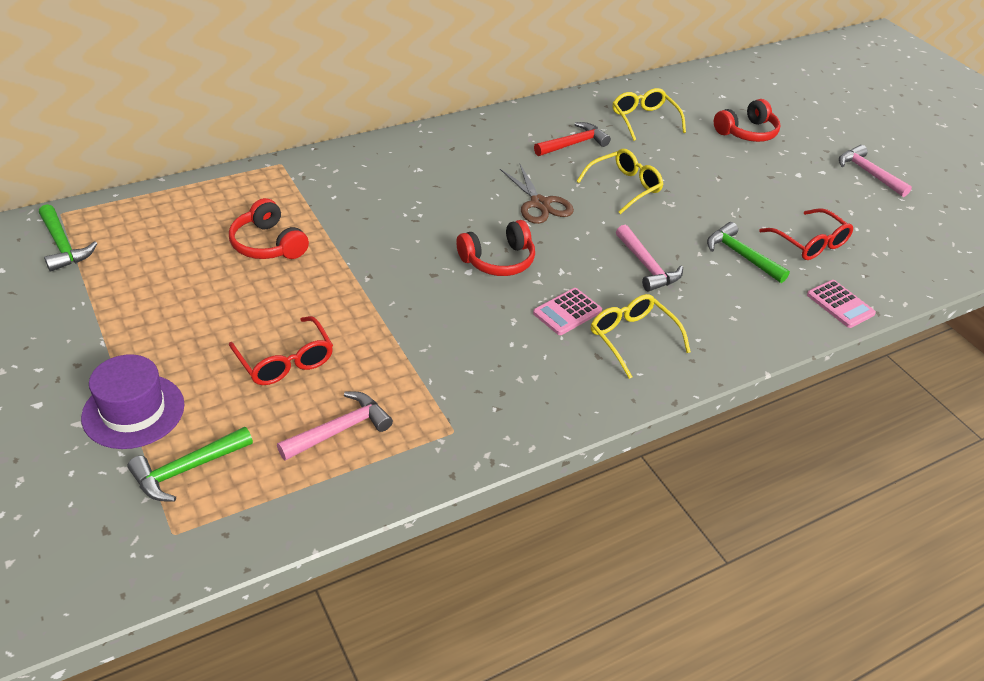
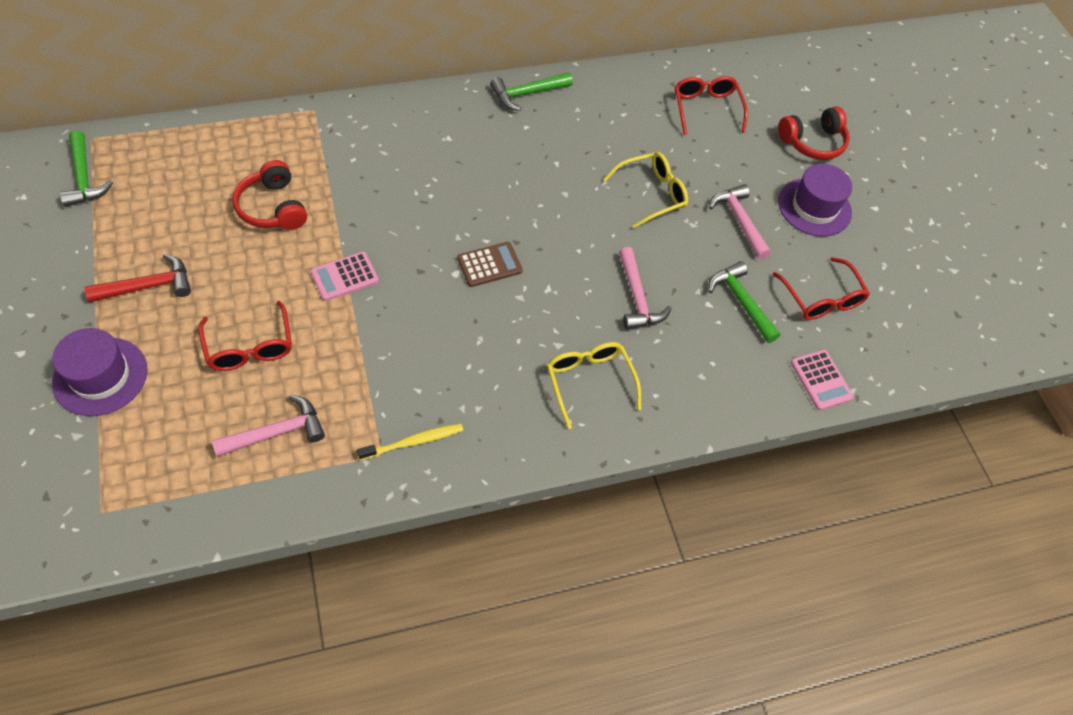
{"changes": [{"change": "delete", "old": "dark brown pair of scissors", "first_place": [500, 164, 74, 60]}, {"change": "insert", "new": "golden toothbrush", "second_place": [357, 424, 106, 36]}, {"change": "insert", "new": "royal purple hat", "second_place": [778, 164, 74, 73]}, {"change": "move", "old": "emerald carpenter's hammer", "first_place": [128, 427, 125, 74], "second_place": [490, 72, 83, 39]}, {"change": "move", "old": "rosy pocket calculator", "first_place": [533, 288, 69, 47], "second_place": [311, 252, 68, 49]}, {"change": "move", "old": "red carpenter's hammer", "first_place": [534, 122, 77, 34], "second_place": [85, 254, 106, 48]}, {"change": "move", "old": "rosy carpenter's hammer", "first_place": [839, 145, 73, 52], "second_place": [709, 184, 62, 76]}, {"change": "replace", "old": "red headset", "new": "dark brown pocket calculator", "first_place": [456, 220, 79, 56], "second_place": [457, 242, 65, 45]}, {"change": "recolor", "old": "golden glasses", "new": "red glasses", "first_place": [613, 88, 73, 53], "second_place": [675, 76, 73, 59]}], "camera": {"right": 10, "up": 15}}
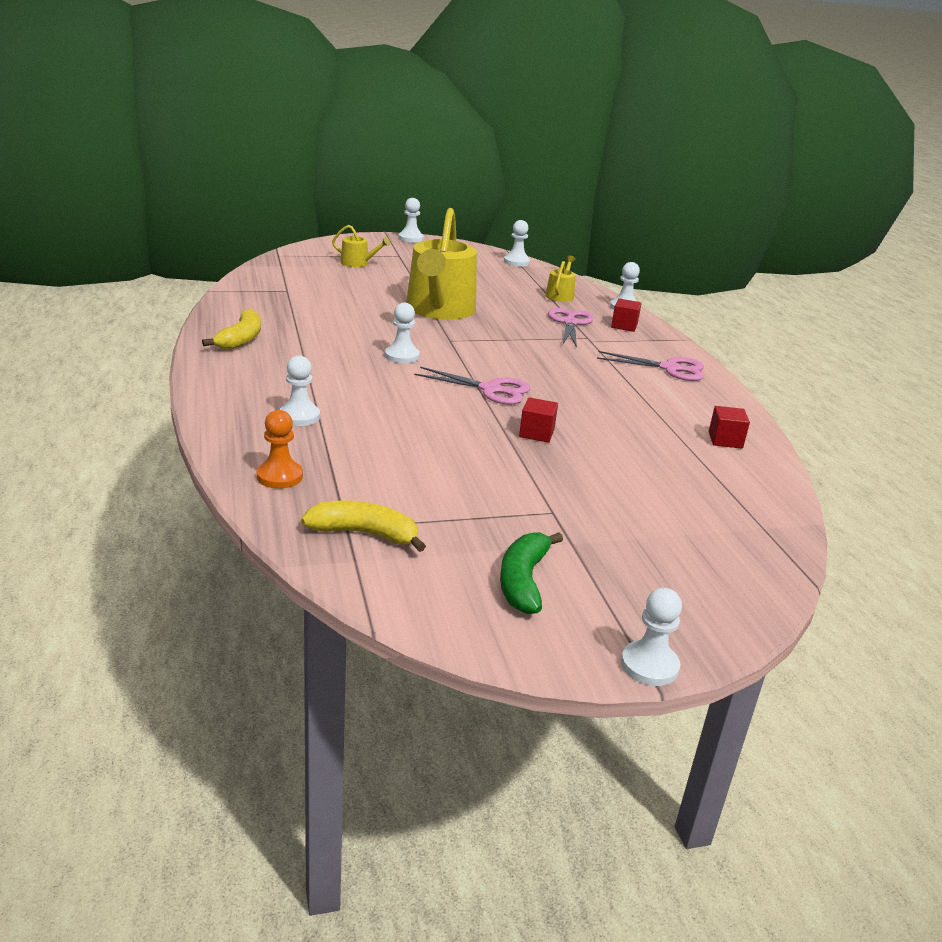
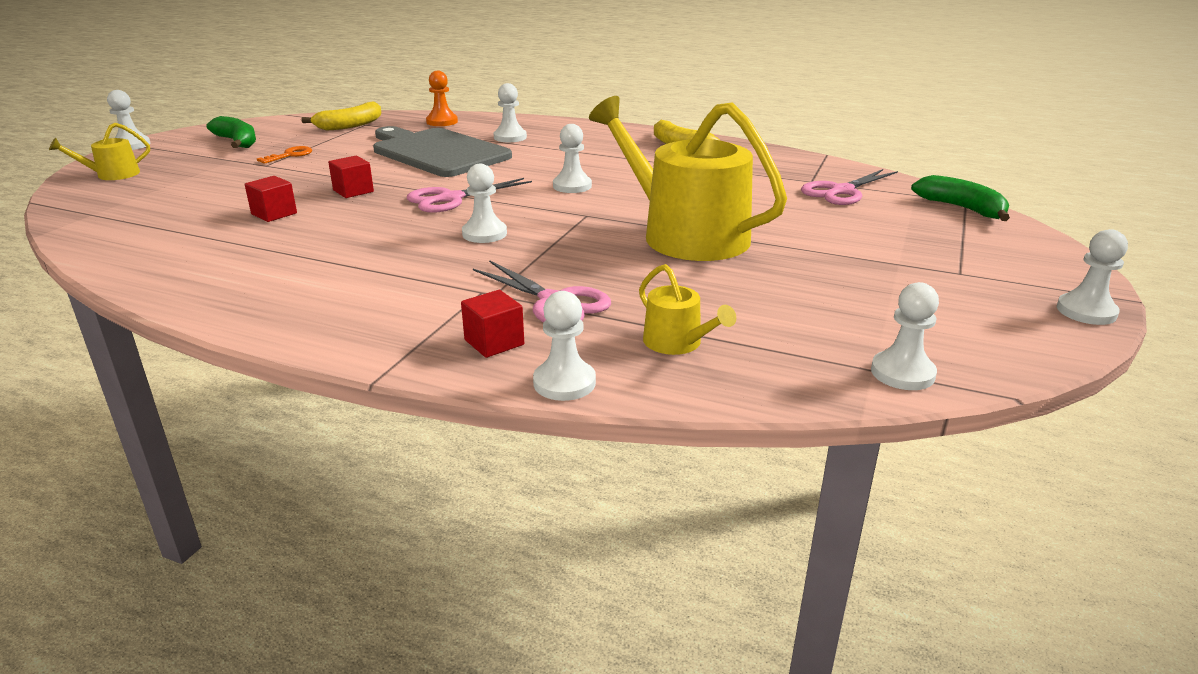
{"changes": [{"change": "insert", "new": "orange-coloured key", "second_place": [257, 146, 55, 18]}, {"change": "insert", "new": "grey bread board", "second_place": [373, 126, 139, 51]}, {"change": "insert", "new": "pure white pawn", "second_place": [462, 164, 45, 79]}, {"change": "insert", "new": "emerald banana", "second_place": [911, 175, 99, 46]}, {"change": "move", "old": "golden watering pot", "first_place": [332, 225, 59, 42], "second_place": [49, 123, 101, 57]}, {"change": "move", "old": "rosy pair of scissors", "first_place": [597, 351, 107, 30], "second_place": [801, 169, 97, 36]}, {"change": "move", "old": "red block", "first_place": [709, 406, 41, 43], "second_place": [245, 176, 52, 46]}], "camera": {"right": 130, "up": 0}}
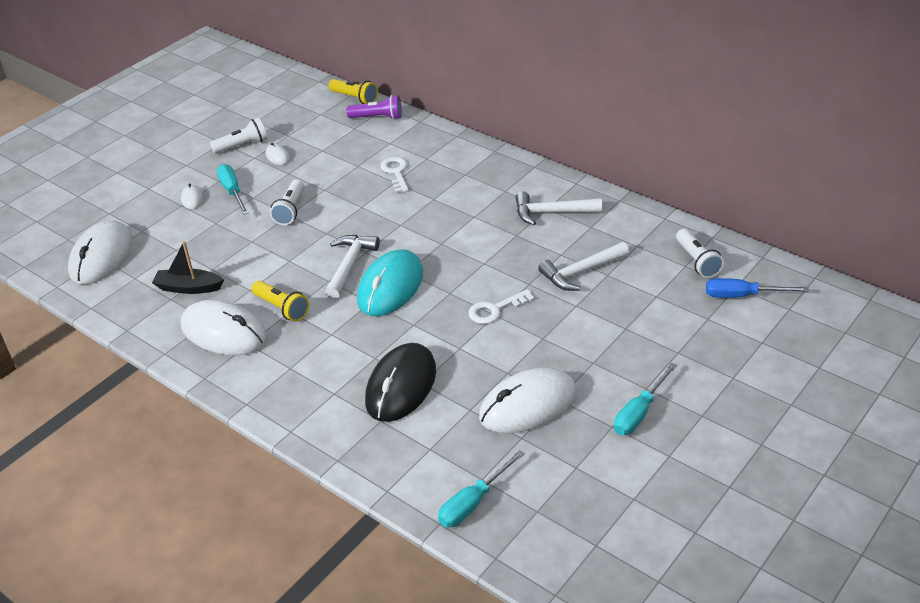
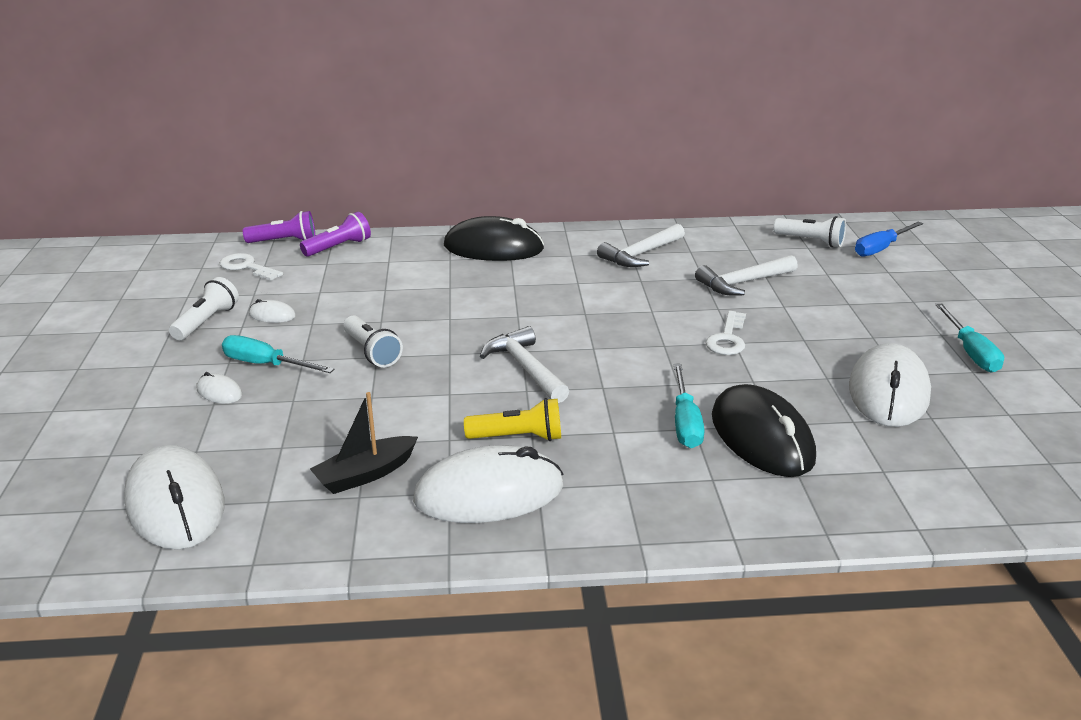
{"changes": [{"change": "delete", "old": "turquoise PC mouse", "first_place": [357, 249, 66, 67]}, {"change": "insert", "new": "black PC mouse", "second_place": [444, 216, 100, 45]}, {"change": "move", "old": "pure white key", "first_place": [380, 157, 29, 36], "second_place": [220, 253, 63, 28]}, {"change": "move", "old": "turquoise flat screwdriver", "first_place": [438, 450, 87, 77], "second_place": [674, 364, 31, 84]}, {"change": "recolor", "old": "golden torch", "new": "royal purple torch", "first_place": [329, 79, 49, 25], "second_place": [243, 211, 72, 32]}, {"change": "rotate", "old": "pure white carpenter's hammer", "first_place": [538, 242, 91, 49], "second_place": [695, 255, 103, 41], "degrees": 45}], "camera": {"right": -45, "up": -10}}
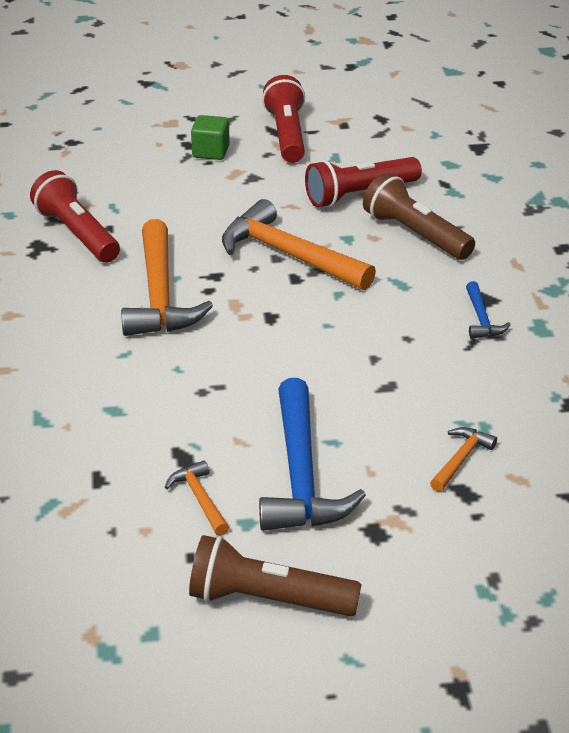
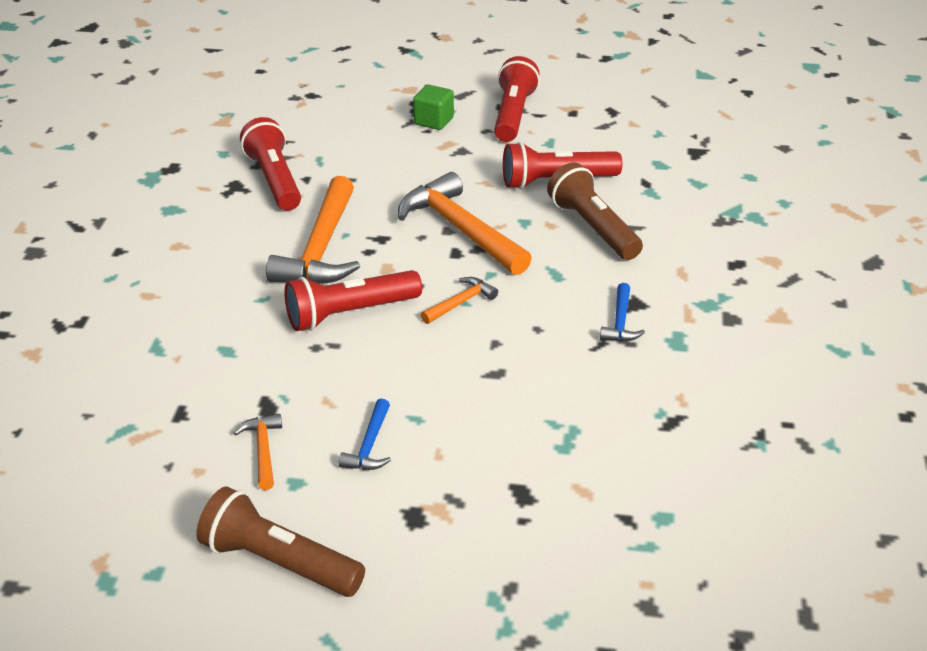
{"changes": [{"change": "insert", "new": "red torch", "second_place": [284, 270, 138, 61]}, {"change": "move", "old": "orange-coloured carpenter's hammer", "first_place": [430, 427, 67, 65], "second_place": [421, 277, 77, 47]}, {"change": "resize", "old": "blue carpenter's hammer", "first_place": [259, 378, 107, 153], "second_place": [339, 398, 52, 72], "factor": 0.47}], "camera": {"right": 15, "up": 0}}
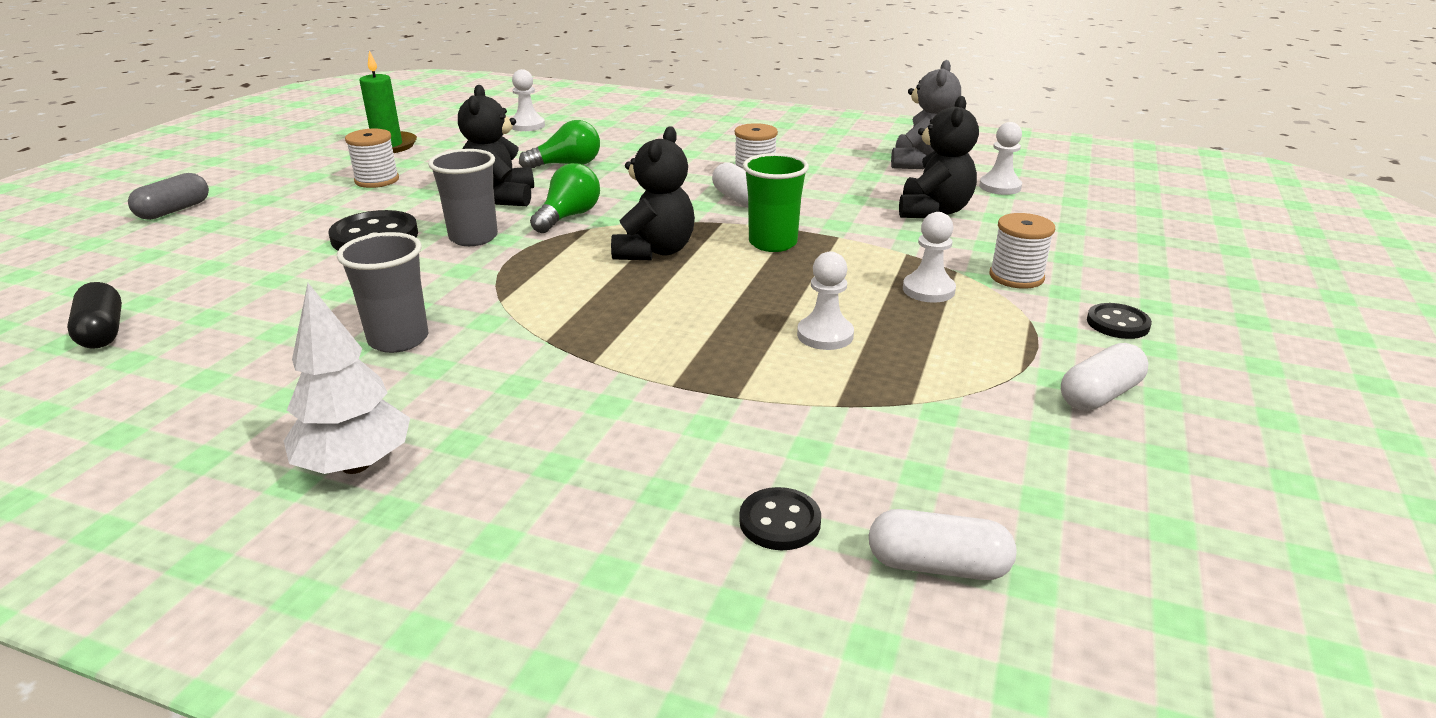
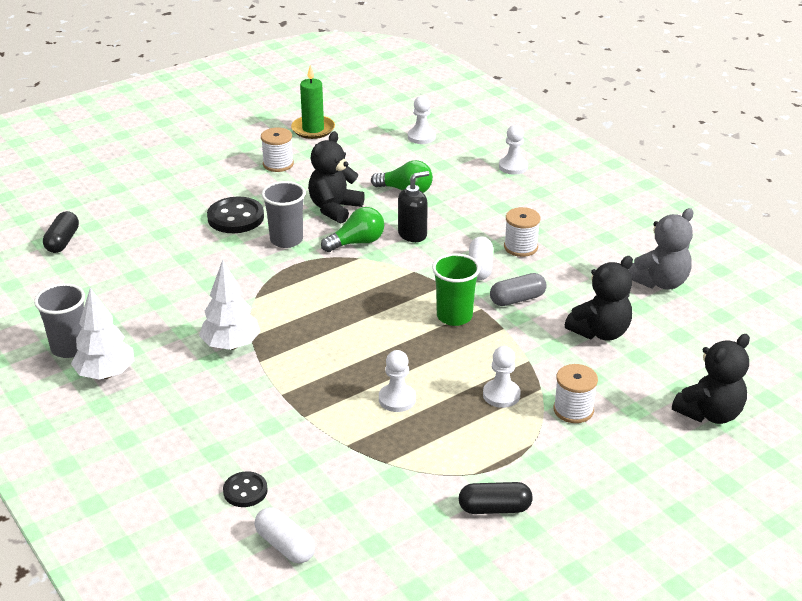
{"changes": [{"change": "delete", "old": "black button", "first_place": [1087, 303, 65, 36]}, {"change": "insert", "new": "pure white fir tree", "second_place": [199, 260, 62, 90]}, {"change": "insert", "new": "black soap pump", "second_place": [398, 171, 31, 71]}, {"change": "move", "old": "grey pill", "first_place": [128, 173, 81, 47], "second_place": [490, 273, 56, 33]}, {"change": "move", "old": "grey cup", "first_place": [337, 232, 91, 121], "second_place": [34, 283, 51, 75]}, {"change": "move", "old": "black teddy", "first_place": [611, 126, 84, 134], "second_place": [672, 334, 78, 90]}, {"change": "move", "old": "pure white pawn", "first_place": [979, 122, 43, 73], "second_place": [499, 125, 29, 50]}, {"change": "recolor", "old": "pure white pill", "new": "black pill", "first_place": [1061, 343, 87, 68], "second_place": [459, 482, 74, 32]}], "camera": {"right": 35, "up": 5}}
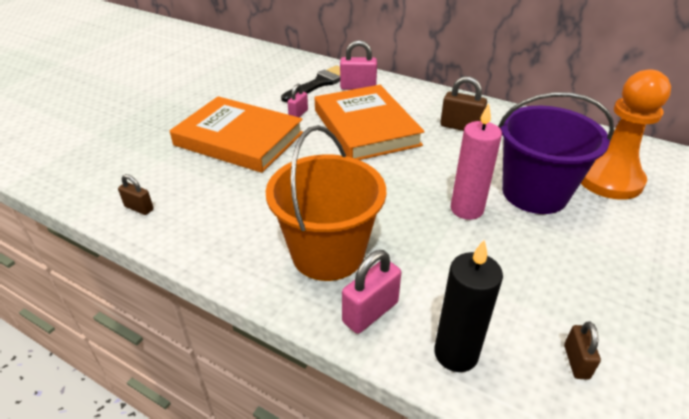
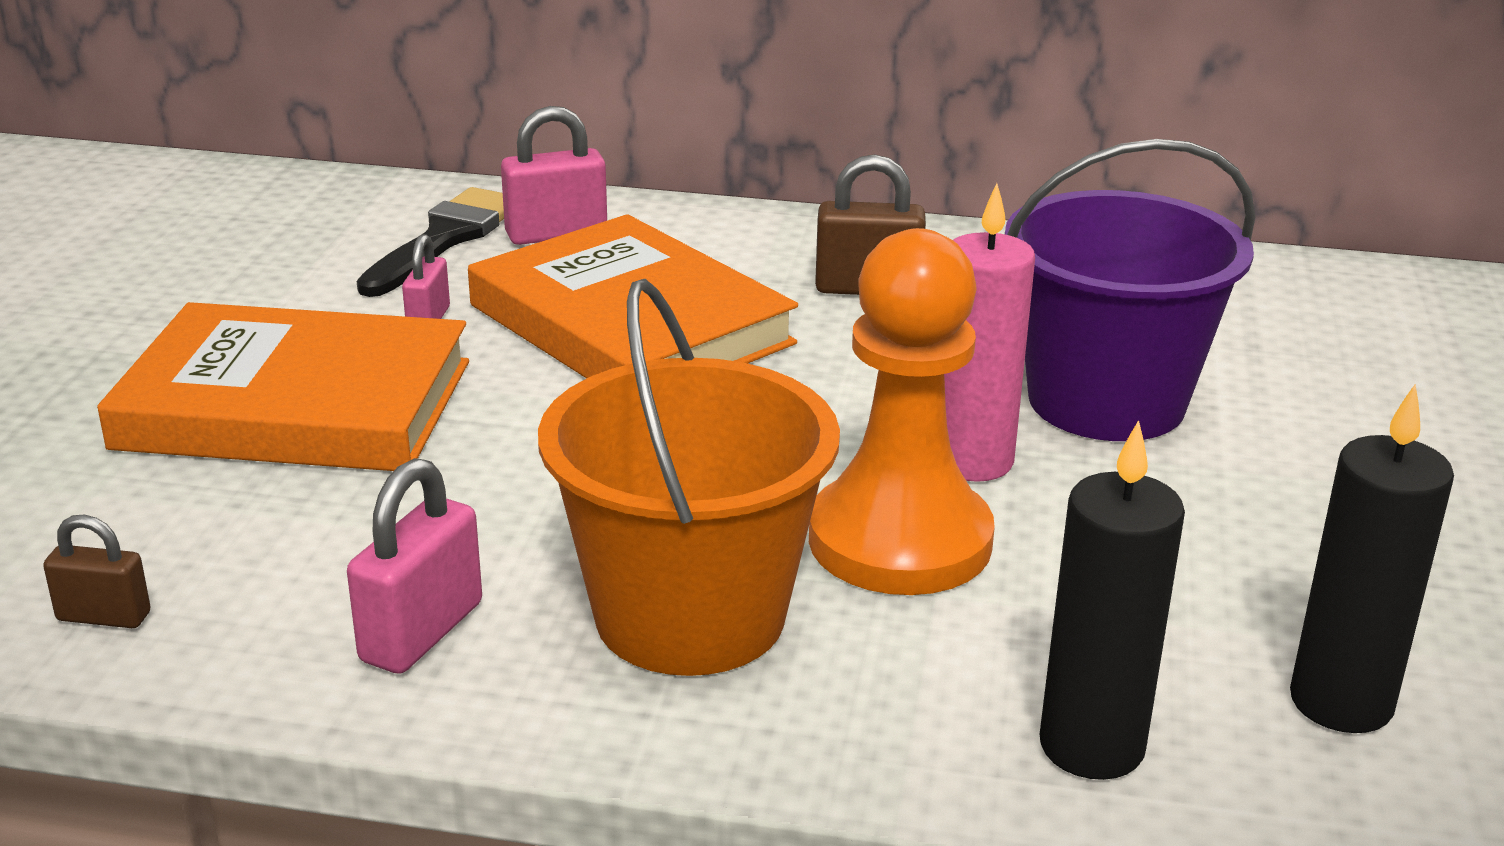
{"changes": [{"change": "move", "old": "rosy small lock", "first_place": [342, 250, 59, 84], "second_place": [347, 458, 135, 216]}, {"change": "move", "old": "orange-coloured pawn", "first_place": [581, 69, 90, 131], "second_place": [809, 228, 186, 367]}, {"change": "replace", "old": "dark brown small lock", "new": "black wax candle", "first_place": [564, 322, 37, 58], "second_place": [1290, 384, 164, 349]}], "camera": {"right": -20, "up": -10}}
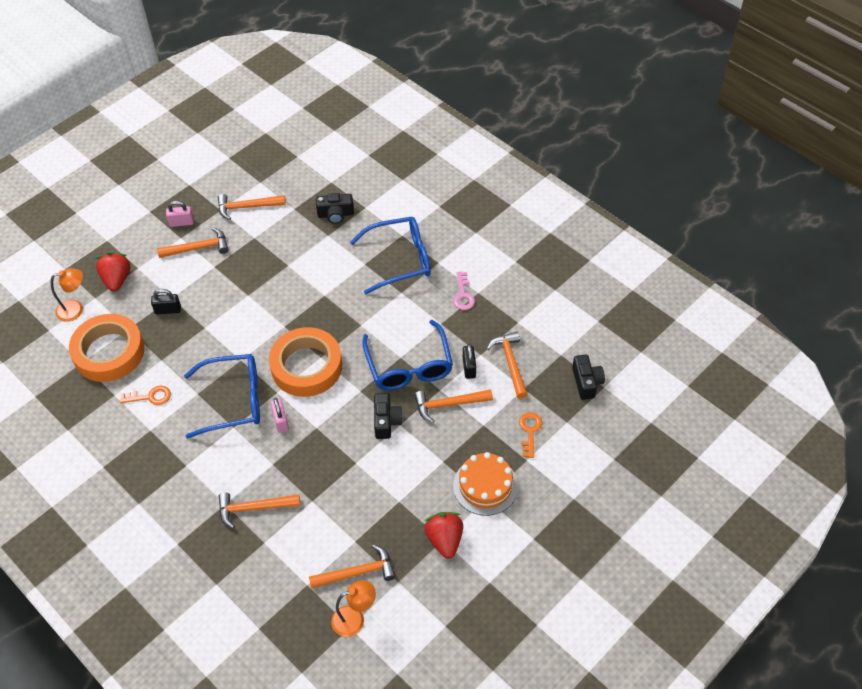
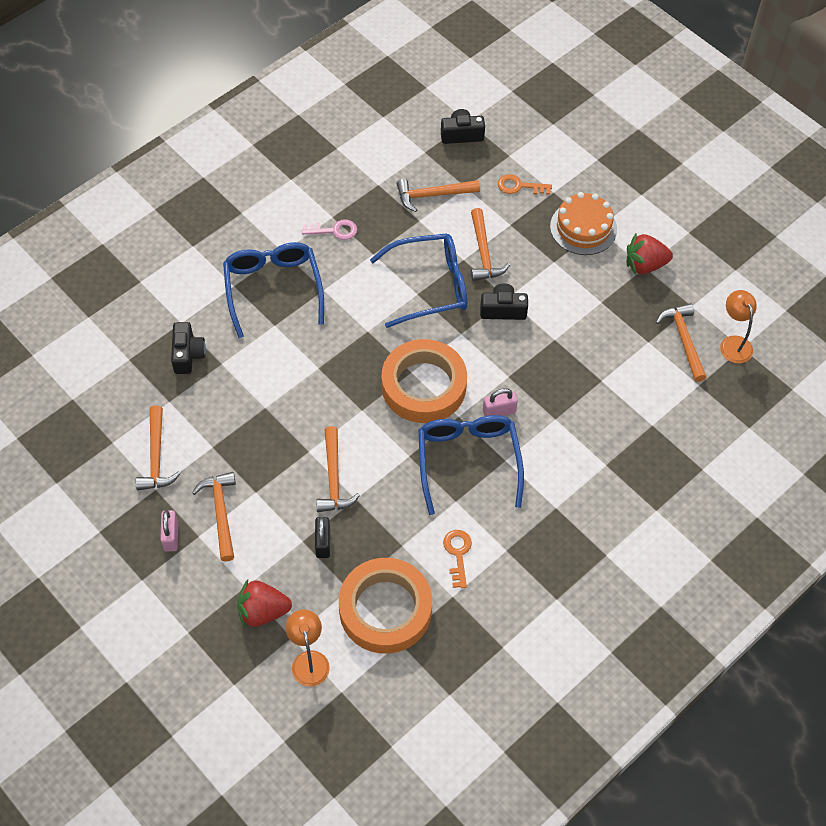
{"changes": [{"change": "delete", "old": "black small lock", "first_place": [463, 344, 13, 35]}, {"change": "move", "old": "orange-coloured carpenter's hammer", "first_place": [219, 493, 81, 36], "second_place": [316, 426, 44, 86]}], "camera": {"right": -90, "up": 5}}
